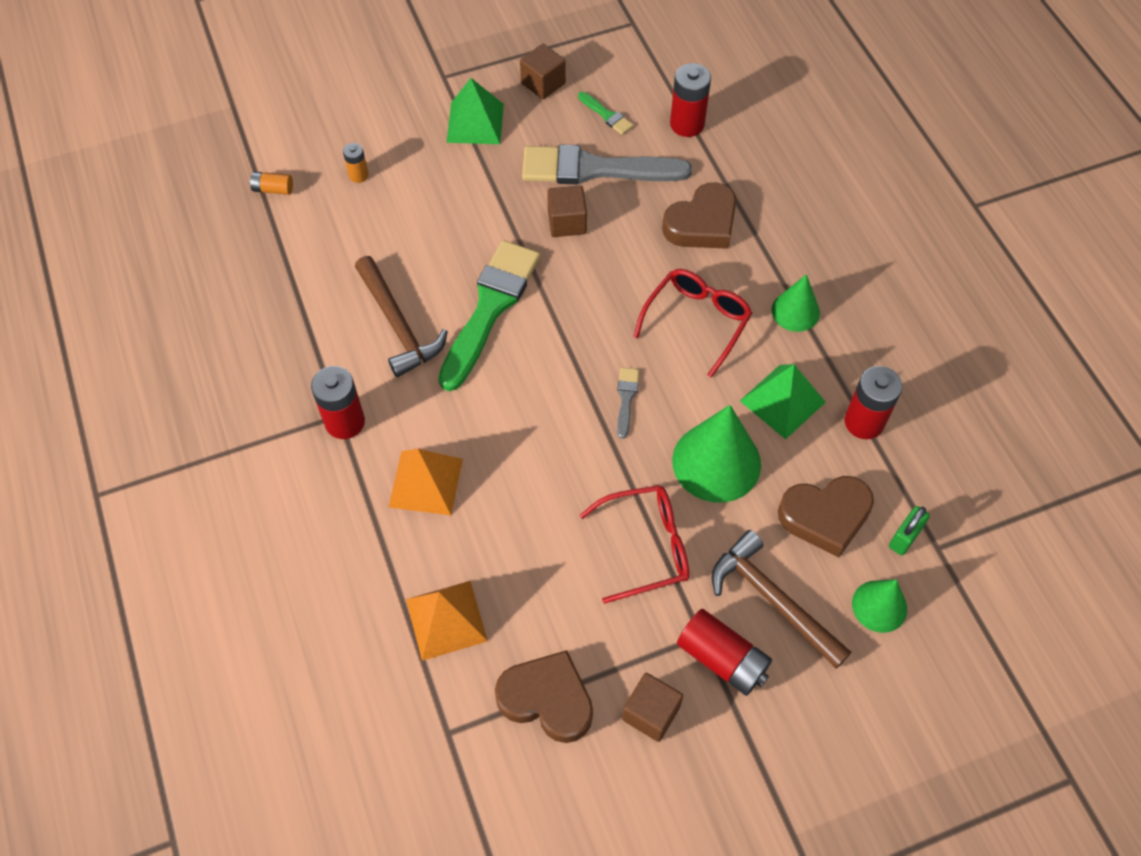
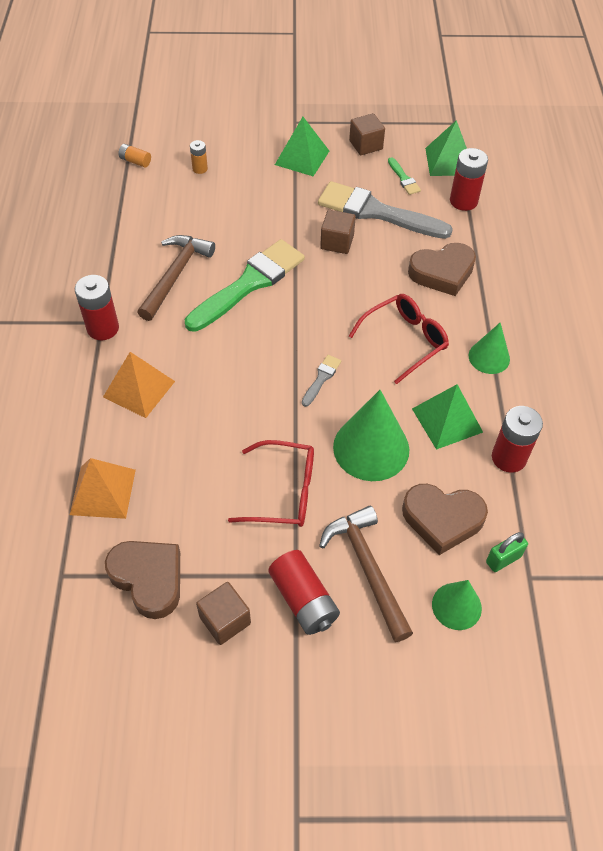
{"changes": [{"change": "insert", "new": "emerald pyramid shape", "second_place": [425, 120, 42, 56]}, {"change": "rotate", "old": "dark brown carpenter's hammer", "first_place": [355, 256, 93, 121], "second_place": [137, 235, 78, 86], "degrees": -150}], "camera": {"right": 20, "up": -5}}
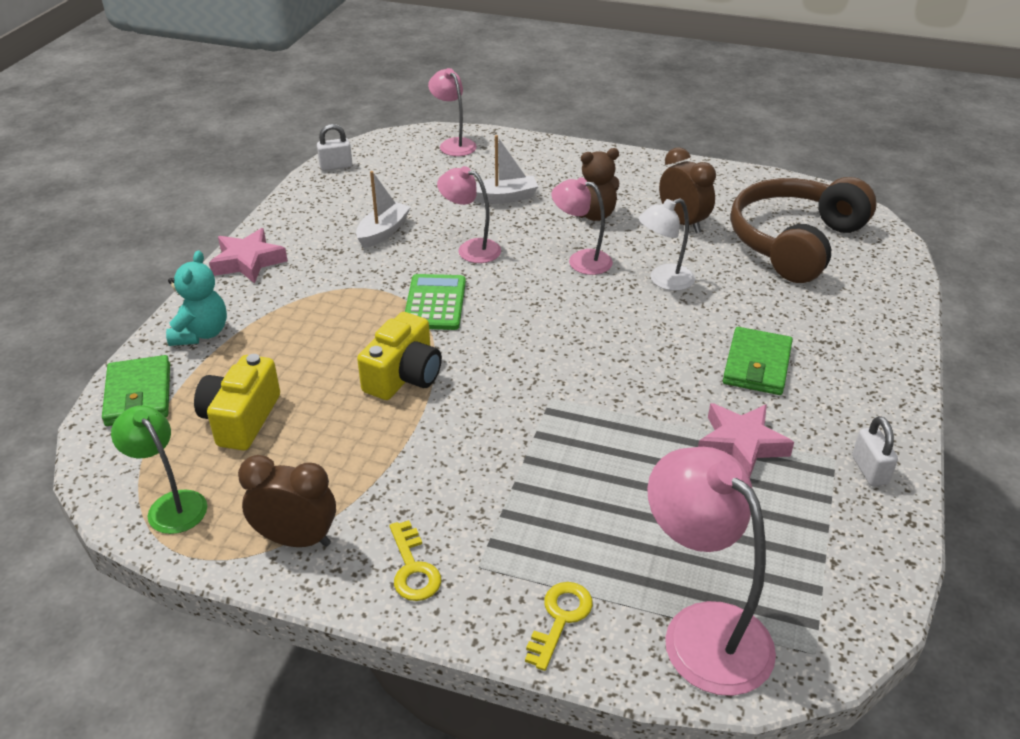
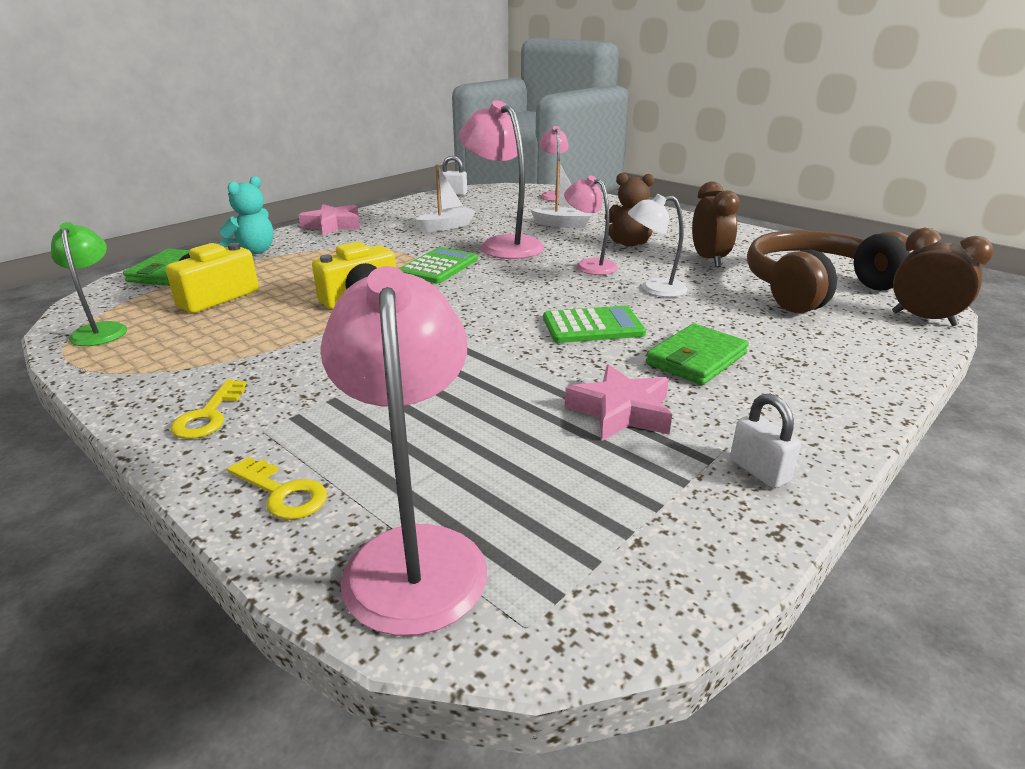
{"changes": [{"change": "insert", "new": "emerald pocket calculator", "second_place": [543, 306, 103, 37]}, {"change": "move", "old": "dark brown alarm clock", "first_place": [238, 455, 98, 92], "second_place": [892, 228, 102, 98]}, {"change": "rotate", "old": "golden key", "first_place": [525, 582, 68, 89], "second_place": [227, 457, 100, 63], "degrees": 75}, {"change": "rotate", "old": "pure white small lock", "first_place": [852, 416, 46, 70], "second_place": [730, 393, 71, 95], "degrees": -45}, {"change": "resize", "old": "rosy reading lamp", "first_place": [437, 166, 64, 97], "second_place": [459, 100, 85, 159], "factor": 1.65}], "camera": {"right": 25, "up": -10}}
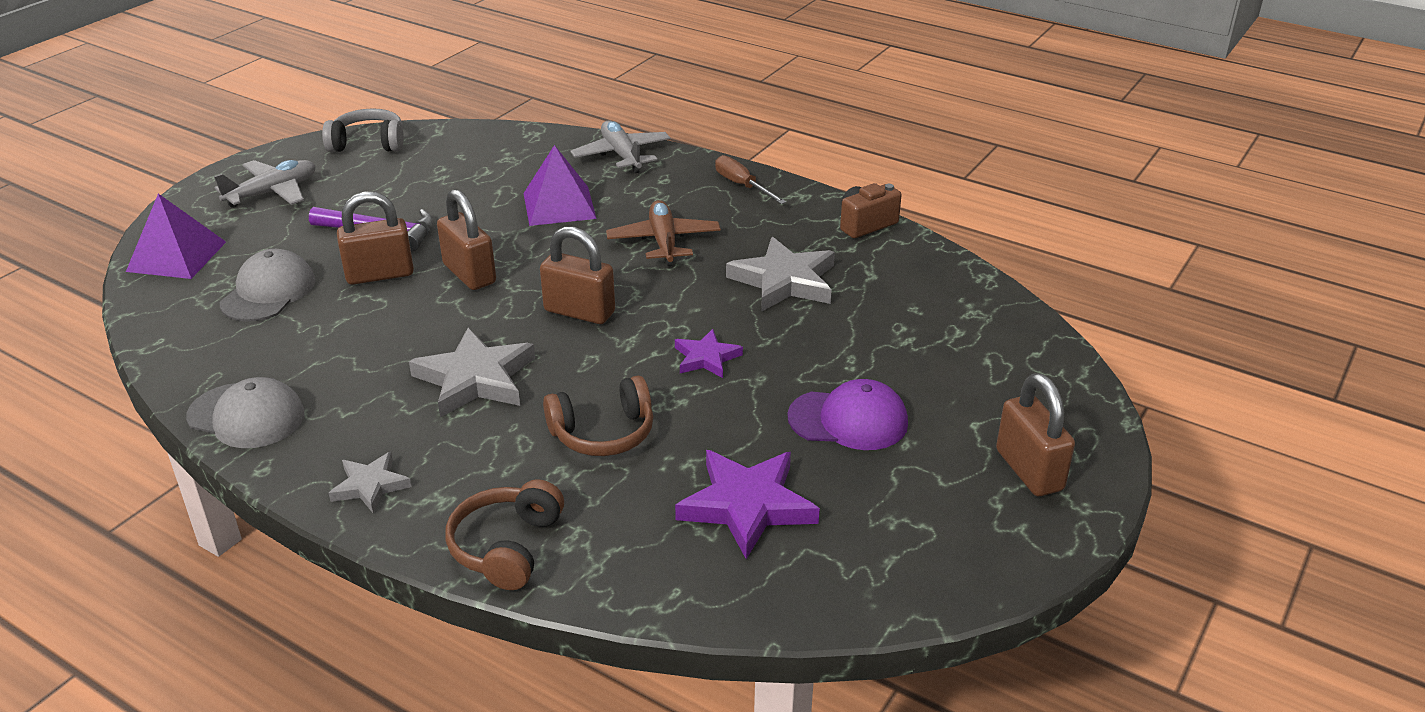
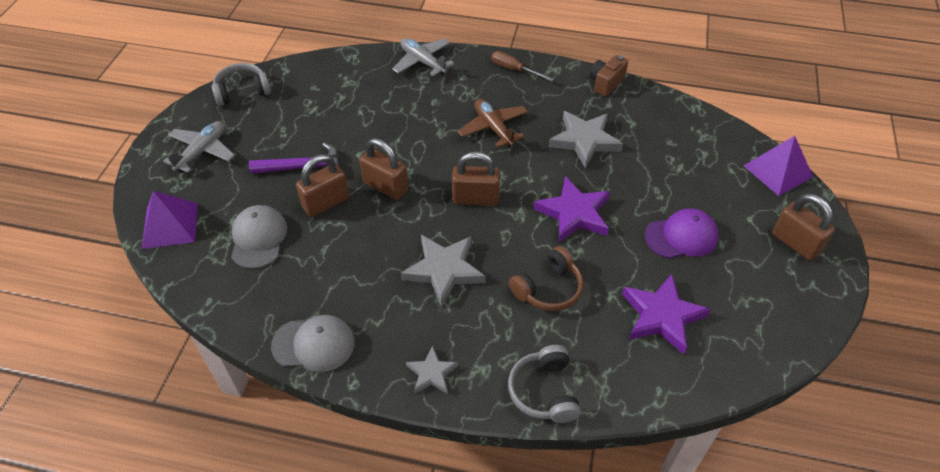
{"changes": [{"change": "move", "old": "royal purple pyramid shape", "first_place": [524, 145, 73, 81], "second_place": [744, 136, 69, 60]}, {"change": "recolor", "old": "dark brown headset", "new": "grey headset", "first_place": [445, 479, 119, 111], "second_place": [508, 345, 73, 78]}, {"change": "resize", "old": "royal purple five-pointed star", "first_place": [675, 329, 68, 49], "second_place": [533, 176, 77, 66], "factor": 1.75}], "camera": {"right": -20, "up": 15}}
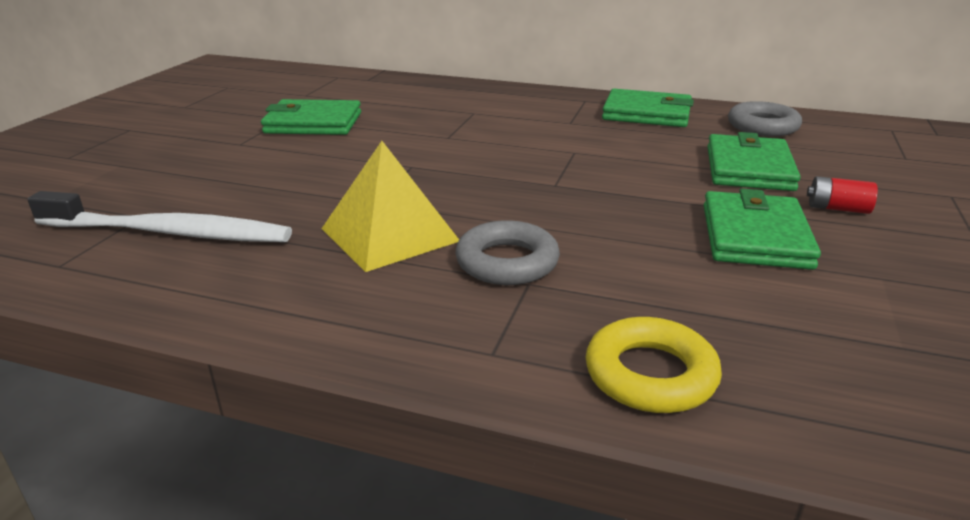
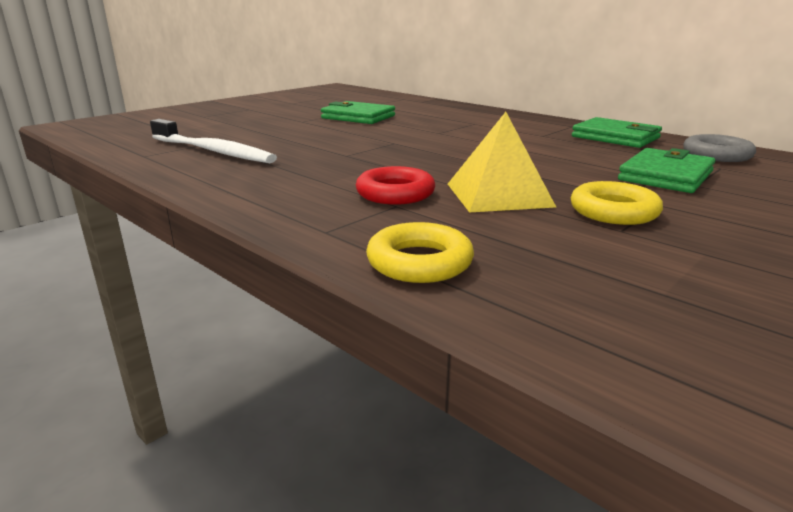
{"changes": [{"change": "delete", "old": "red power cell", "first_place": [807, 176, 71, 38]}, {"change": "move", "old": "golden pyramid shape", "first_place": [322, 141, 137, 131], "second_place": [448, 112, 108, 100]}, {"change": "replace", "old": "emerald wallet", "new": "golden hoop", "first_place": [703, 189, 118, 81], "second_place": [571, 181, 92, 44]}, {"change": "recolor", "old": "grey hoop", "new": "red hoop", "first_place": [455, 220, 105, 65], "second_place": [356, 166, 79, 39]}], "camera": {"right": 25, "up": -5}}
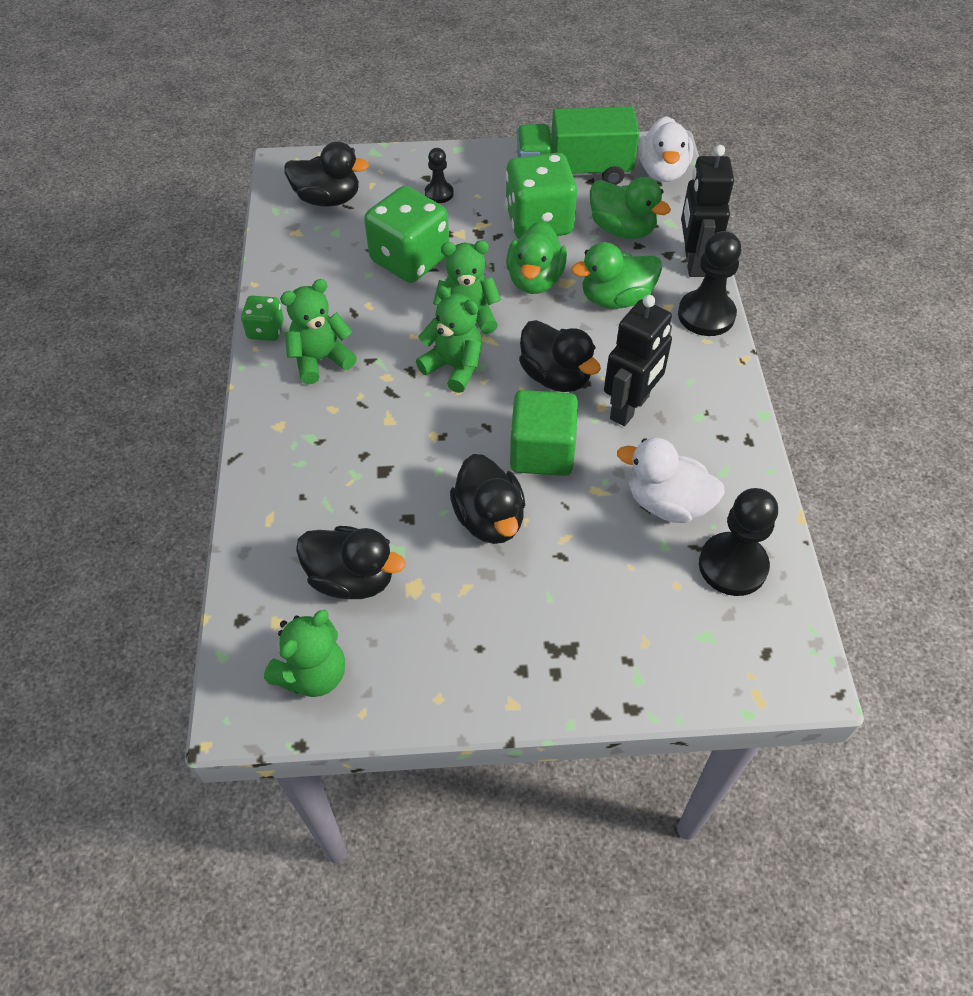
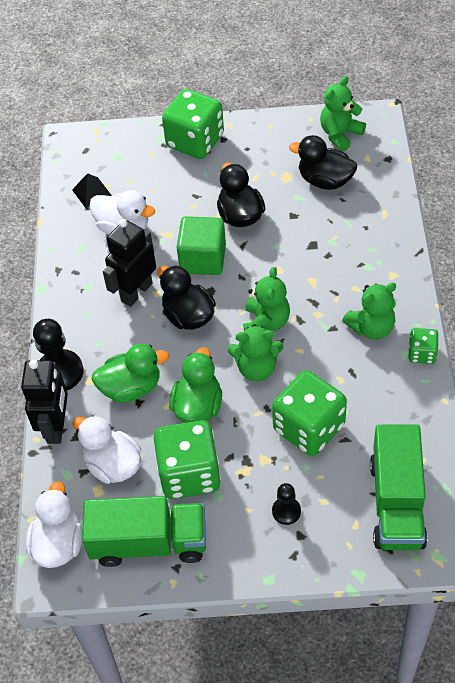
{"changes": [{"change": "insert", "new": "emerald game die", "second_place": [162, 89, 62, 70]}, {"change": "replace", "old": "black toy duck", "new": "emerald truck", "first_place": [284, 141, 85, 65], "second_place": [370, 425, 58, 125]}, {"change": "replace", "old": "black pawn", "new": "black pyramid shape", "first_place": [699, 488, 79, 108], "second_place": [72, 173, 40, 35]}, {"change": "recolor", "old": "emerald toy duck", "new": "pure white toy duck", "first_place": [590, 177, 81, 62], "second_place": [72, 415, 69, 69]}, {"change": "rotate", "old": "emerald teddy", "first_place": [416, 286, 67, 107], "second_place": [243, 267, 47, 64], "degrees": -120}], "camera": {"right": -175, "up": 0}}
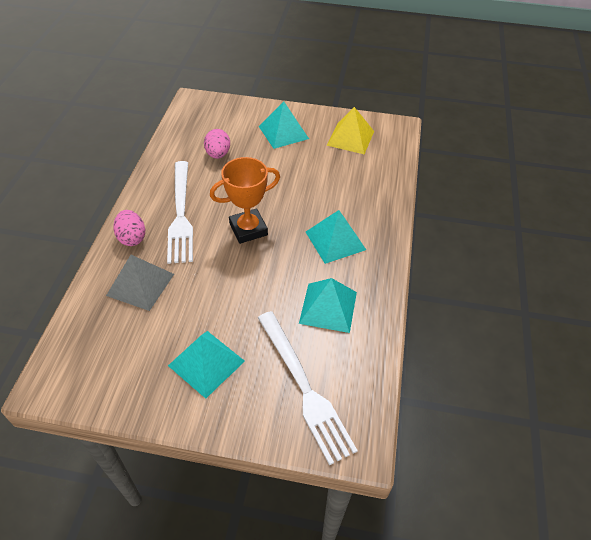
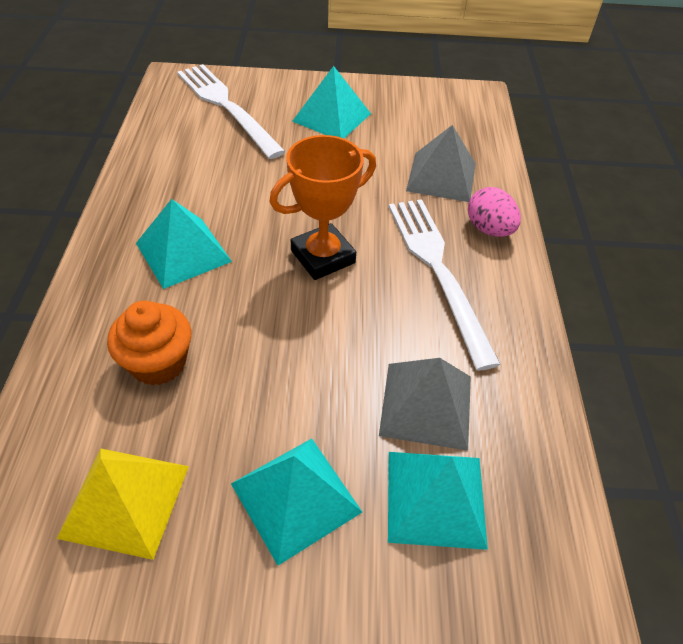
{"changes": [{"change": "insert", "new": "orange-coloured cupcake", "second_place": [107, 301, 84, 85]}, {"change": "move", "old": "turquoise pyramid shape", "first_place": [299, 278, 58, 55], "second_place": [388, 452, 100, 98]}, {"change": "replace", "old": "rosy egg shape", "new": "grey pyramid shape", "first_place": [204, 129, 26, 30], "second_place": [379, 358, 92, 93]}], "camera": {"right": 170, "up": 0}}
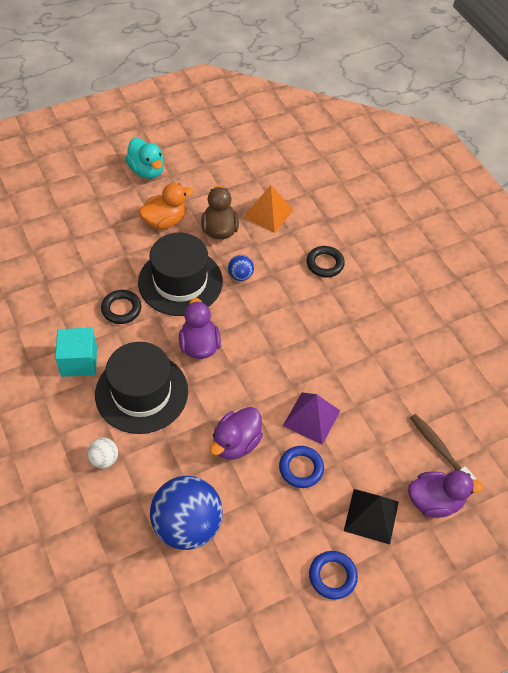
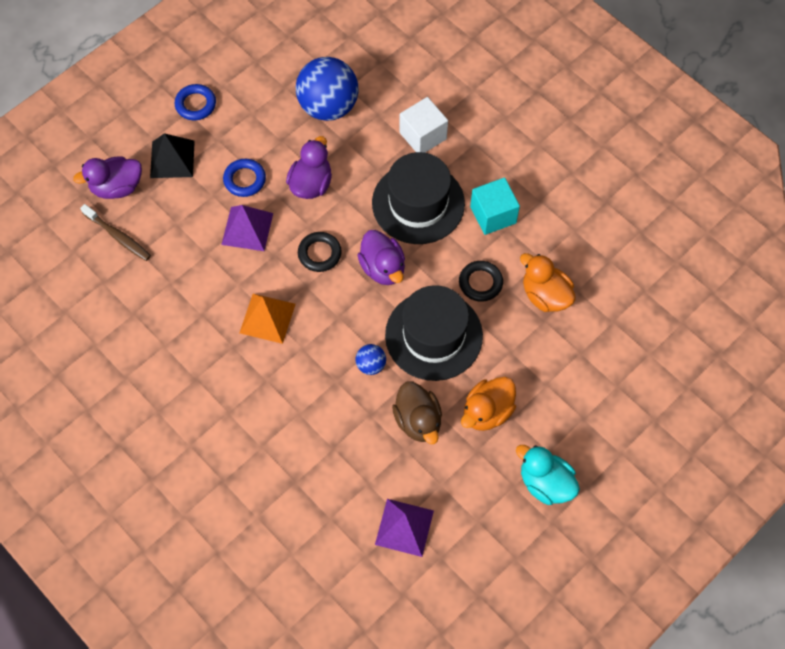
{"changes": [{"change": "insert", "new": "royal purple pyramid shape", "second_place": [375, 499, 59, 58]}, {"change": "insert", "new": "orange-coloured toy duck", "second_place": [520, 253, 56, 59]}, {"change": "move", "old": "orange-coloured pyramid shape", "first_place": [244, 185, 50, 48], "second_place": [240, 294, 56, 50]}, {"change": "move", "old": "black hoop", "first_place": [306, 246, 39, 31], "second_place": [298, 232, 44, 40]}, {"change": "replace", "old": "pure white play ball", "new": "pure white block", "first_place": [87, 438, 31, 31], "second_place": [399, 97, 49, 56]}], "camera": {"right": 165, "up": 10}}
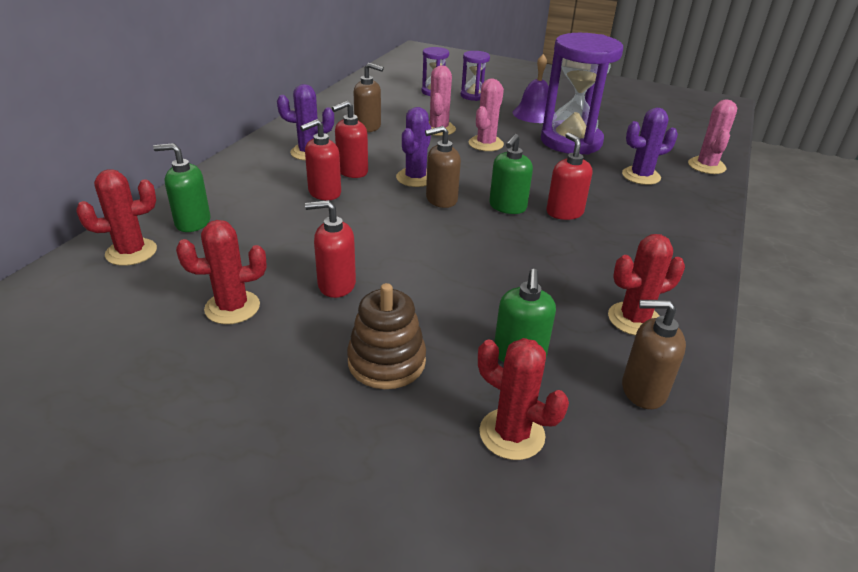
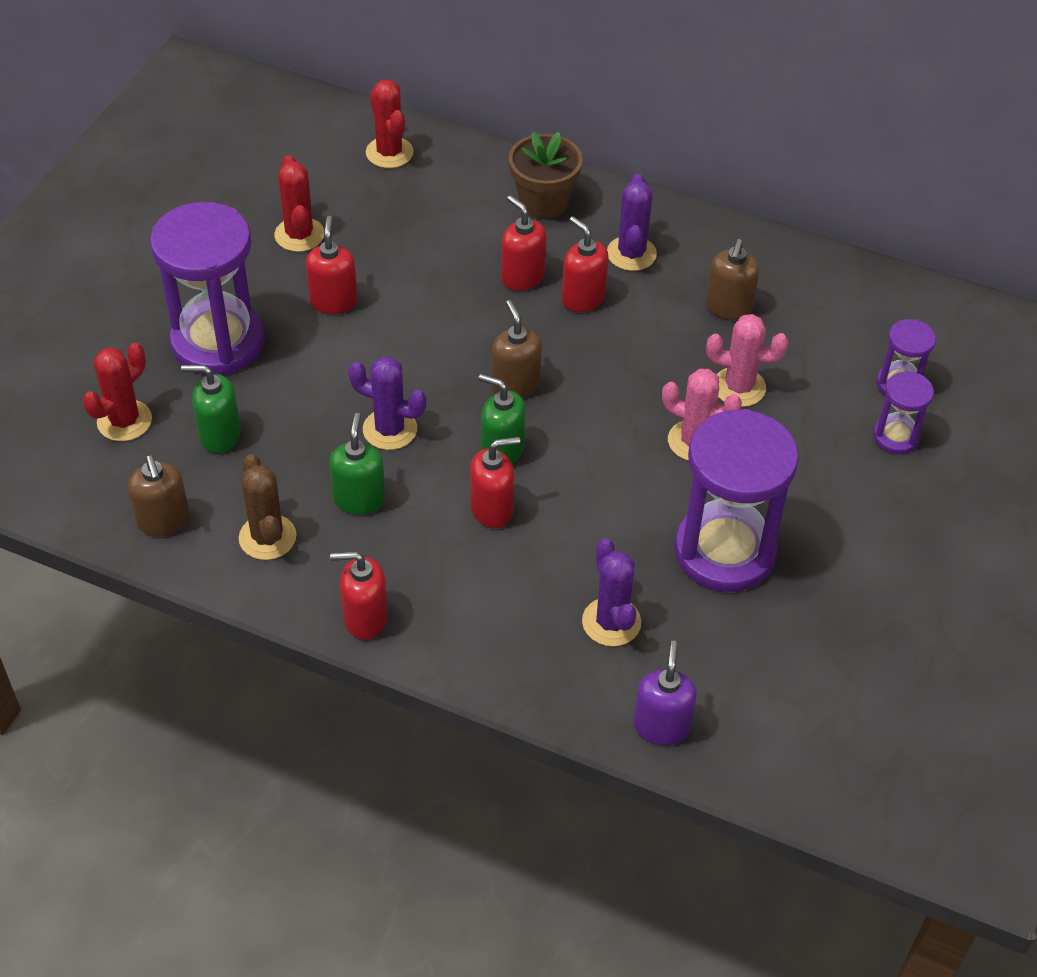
{"changes": [{"change": "delete", "old": "royal purple school bell", "first_place": [513, 54, 42, 69]}, {"change": "insert", "new": "red soap pump", "second_place": [330, 551, 58, 89]}, {"change": "insert", "new": "dark brown potted plant", "second_place": [509, 132, 74, 87]}, {"change": "move", "old": "emerald soap pump", "first_place": [153, 143, 58, 89], "second_place": [329, 413, 56, 102]}, {"change": "move", "old": "royal purple prickly plant", "first_place": [396, 107, 35, 80], "second_place": [348, 356, 78, 94]}, {"change": "replace", "old": "dark brown stacking rings", "new": "royal purple hourglass", "first_place": [347, 283, 79, 106], "second_place": [150, 202, 115, 173]}, {"change": "replace", "old": "rosy prickly plant", "new": "royal purple soap pump", "first_place": [688, 100, 49, 74], "second_place": [633, 641, 64, 104]}, {"change": "recolor", "old": "red prickly plant", "new": "dark brown prickly plant", "first_place": [608, 234, 77, 102], "second_place": [239, 454, 57, 106]}, {"change": "rotate", "old": "dark brown soap pump", "first_place": [622, 300, 64, 109], "second_place": [128, 455, 62, 82], "degrees": 150}], "camera": {"right": 90, "up": 15}}
